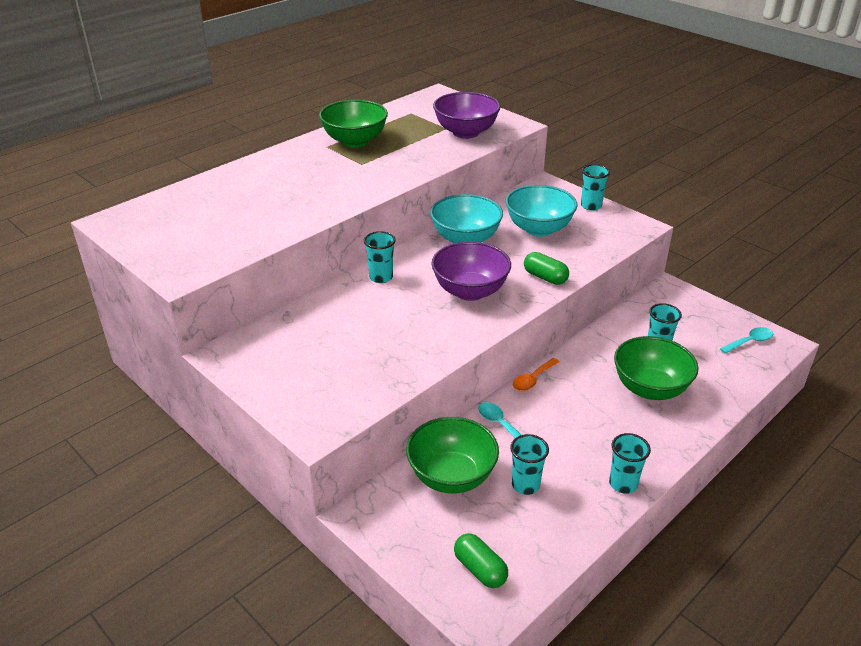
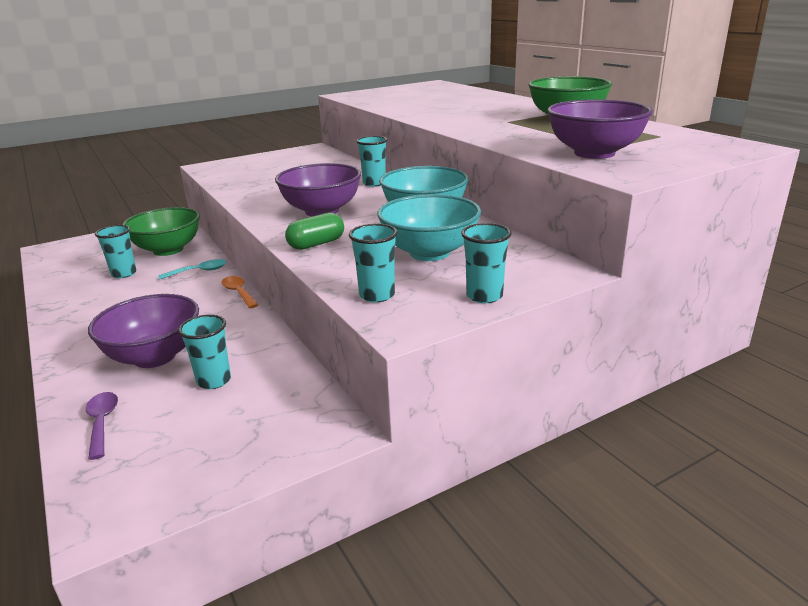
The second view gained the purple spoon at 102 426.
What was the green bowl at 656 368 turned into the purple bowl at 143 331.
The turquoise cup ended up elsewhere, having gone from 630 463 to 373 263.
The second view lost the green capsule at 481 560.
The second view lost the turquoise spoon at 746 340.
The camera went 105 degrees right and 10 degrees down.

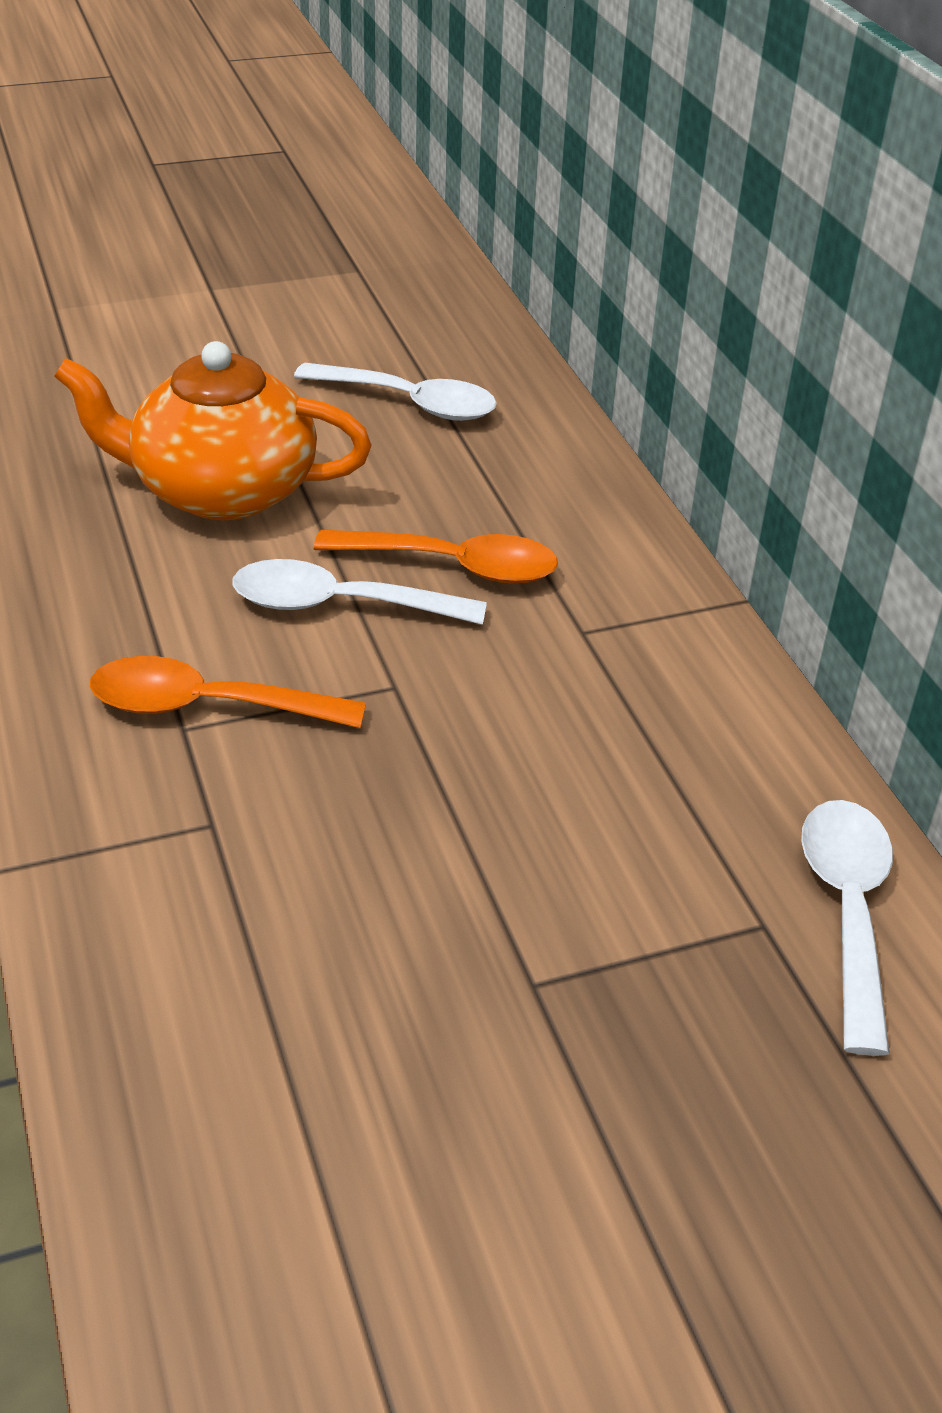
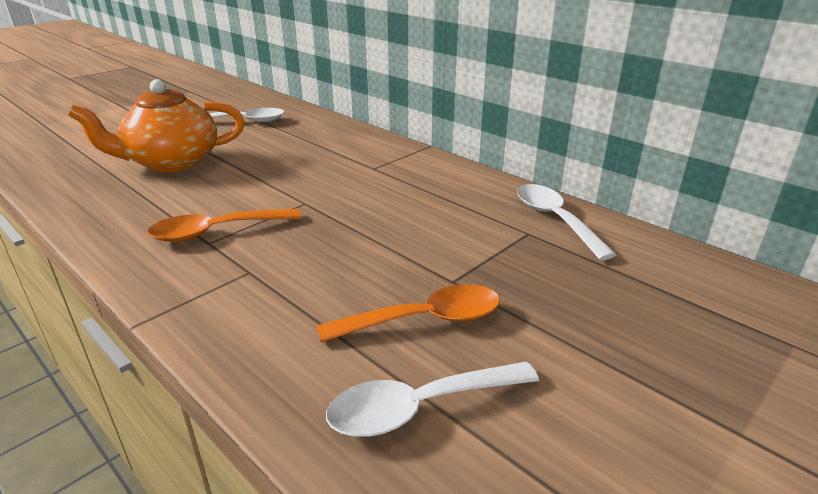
The orange spoon ended up elsewhere, having gone from 436 557 to 408 313.
The white spoon ended up elsewhere, having gone from 359 592 to 432 399.
The camera went 25 degrees left and 10 degrees down.

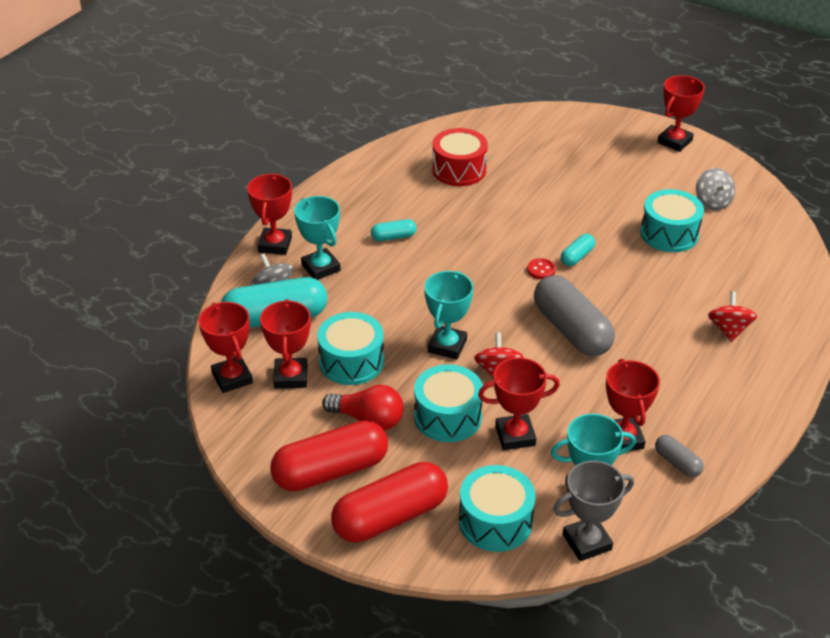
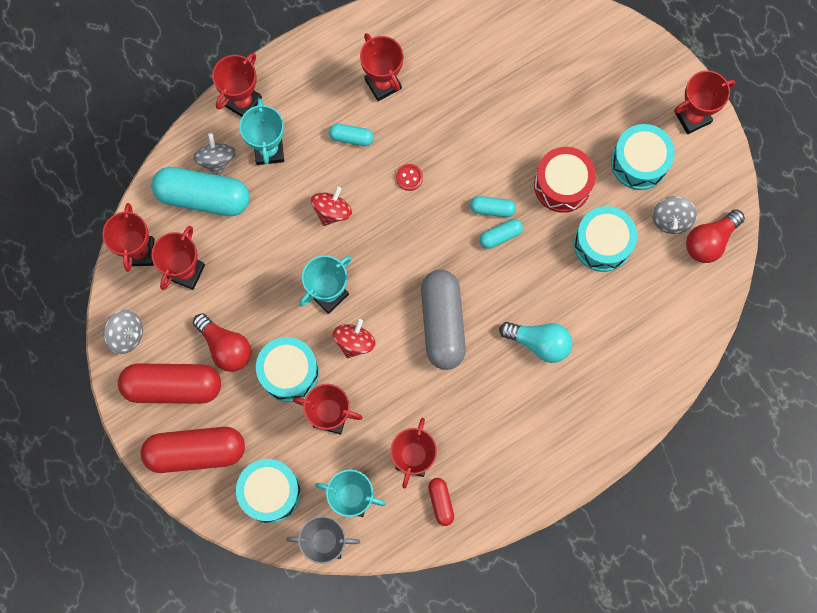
The second view gained the grey spinning top at 123 332.
The red spinning top ended up elsewhere, having gone from 732 316 to 331 206.
The second view gained the red trophy at 381 67.
The red button ended up elsewhere, having gone from 541 268 to 409 177.
What was the grey capsule at 679 456 turned into the red capsule at 441 502.
The second view gained the turquoise capsule at 493 206.
The second view gained the turquoise light bulb at 536 342.
The red drum ended up elsewhere, having gone from 460 157 to 565 180.
The turquoise drum ended up elsewhere, having gone from 350 348 to 643 157.
The second view gained the red light bulb at 715 236.
The camera went 25 degrees right and 35 degrees up.

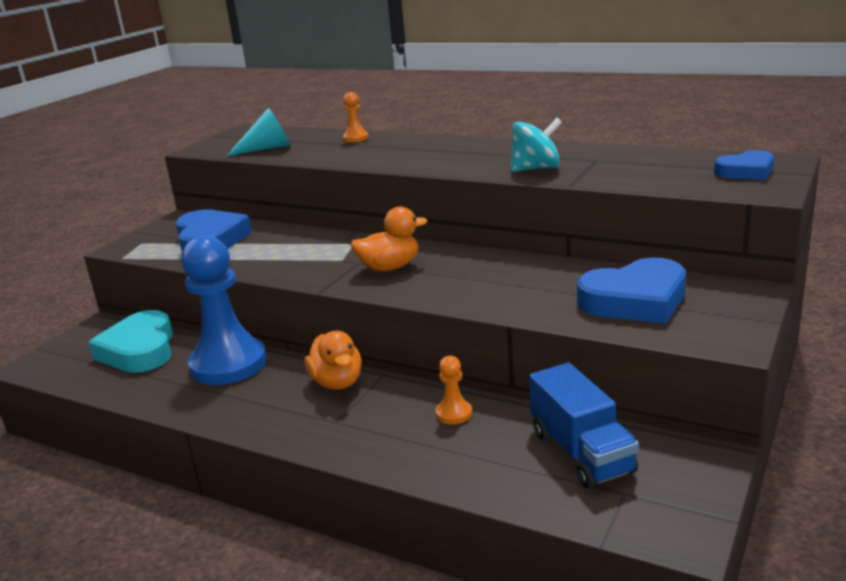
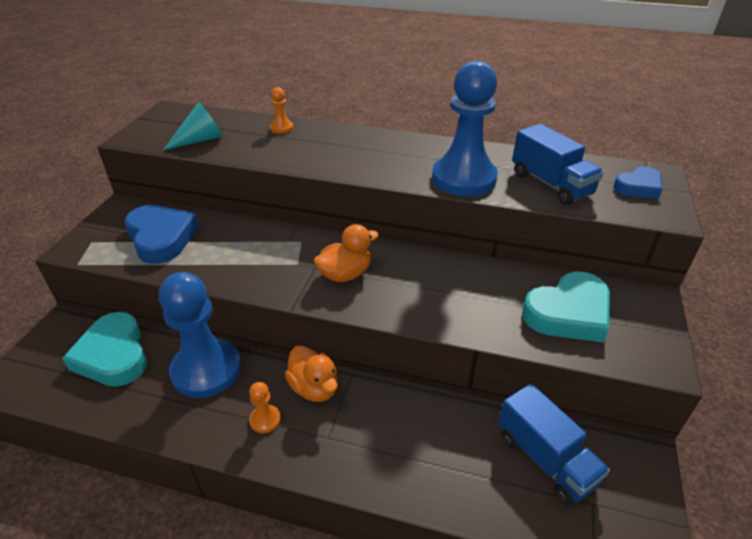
The orange pawn ended up elsewhere, having gone from 453 390 to 265 407.
Where the turquoise spinning top stood at 536 145, the blue pawn came to stand at 465 128.
The second view gained the blue truck at 558 164.
What was the blue heart at 631 291 turned into the turquoise heart at 566 307.
The camera went 15 degrees left and 15 degrees up.

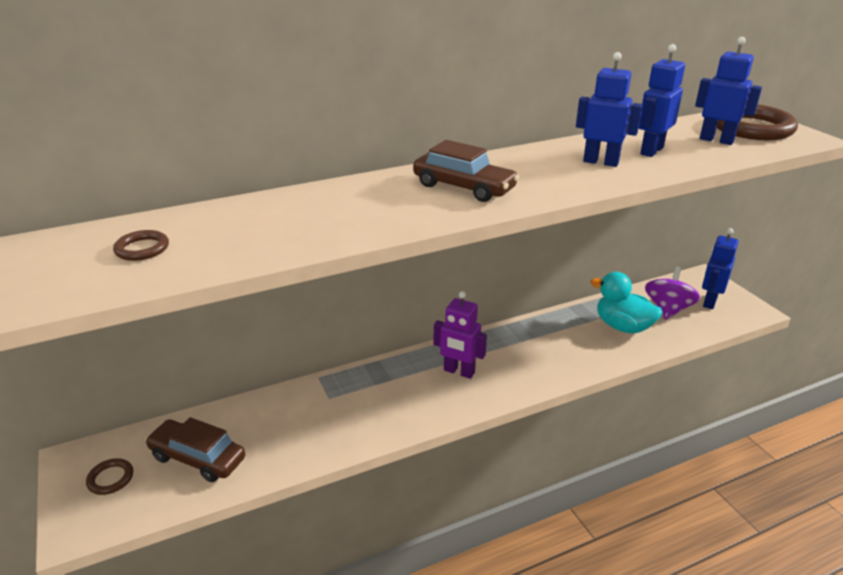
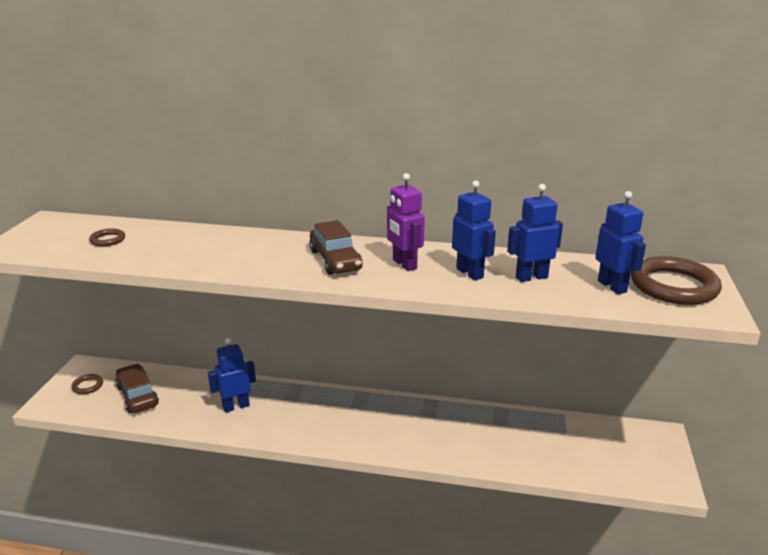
The blue robot ended up elsewhere, having gone from 720 268 to 232 375.
The purple robot ended up elsewhere, having gone from 460 335 to 406 222.
The second view lost the turquoise duck at 626 302.
The second view lost the purple spinning top at 672 293.
The camera went 35 degrees right and 5 degrees down.

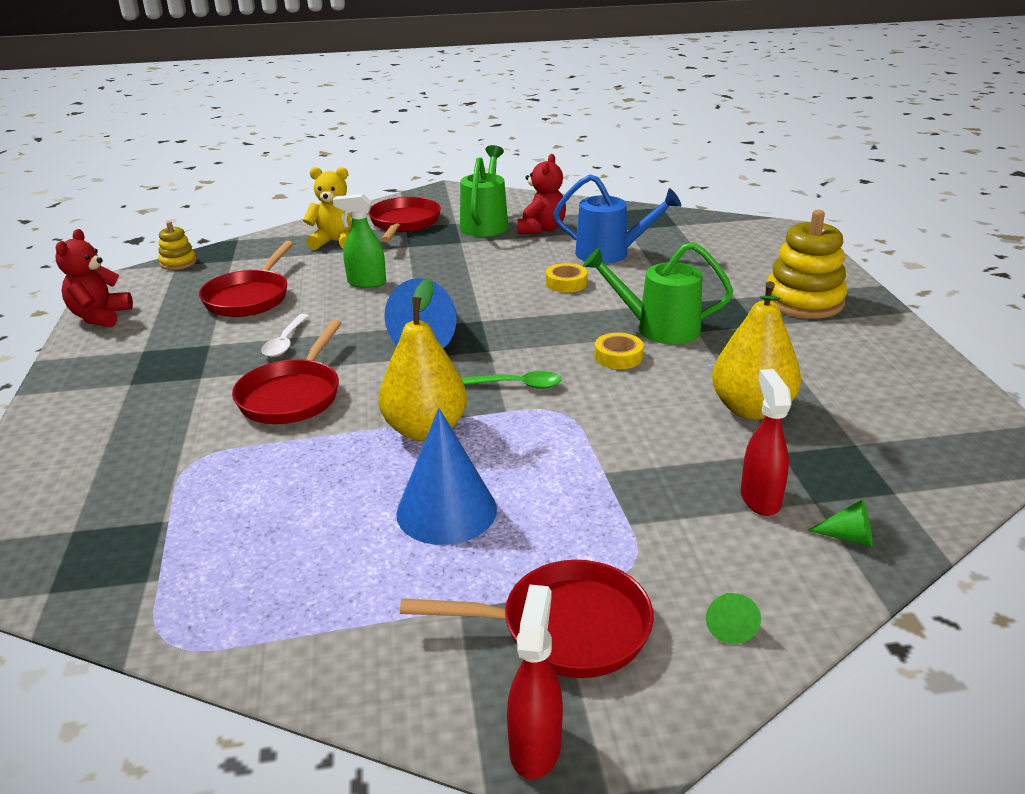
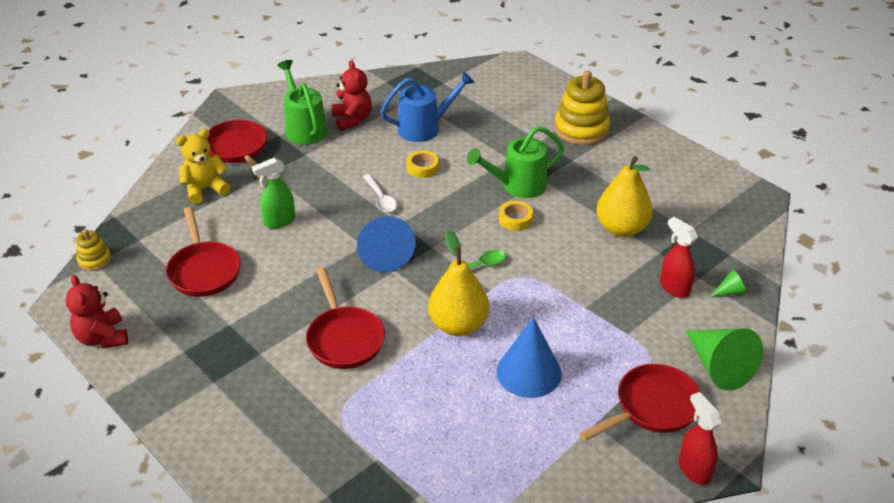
The white spoon ended up elsewhere, having gone from 285 335 to 380 193.
The size of the green cone at 733 618 changed by a factor of 2.24.
The camera went 35 degrees left and 10 degrees up.

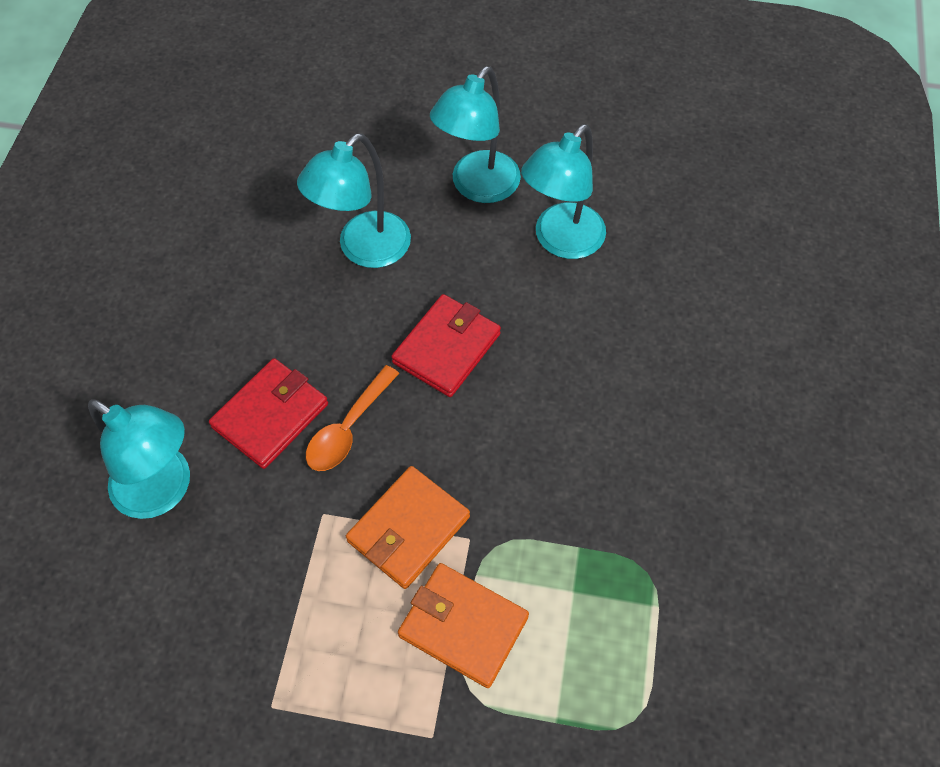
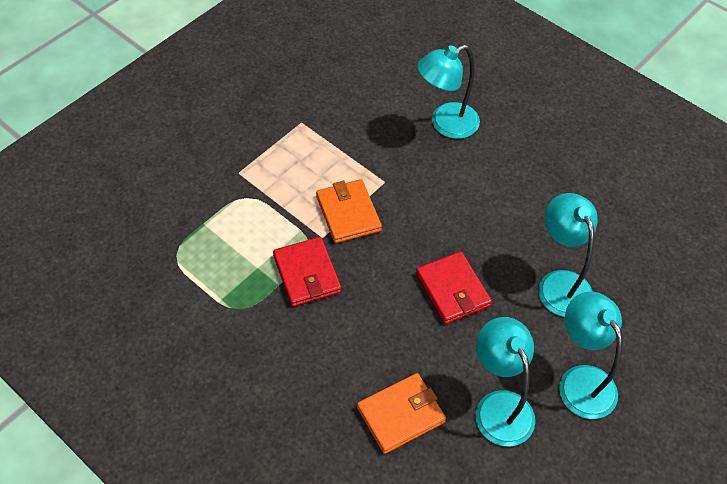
The red wallet ended up elsewhere, having gone from 268 413 to 307 272.
The orange wallet ended up elsewhere, having gone from 463 625 to 401 413.
The second view lost the orange spoon at 352 418.
The camera went 120 degrees right and 5 degrees down.

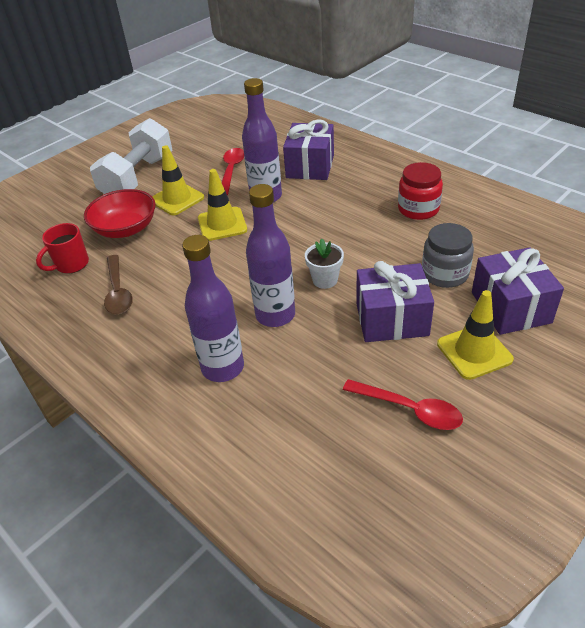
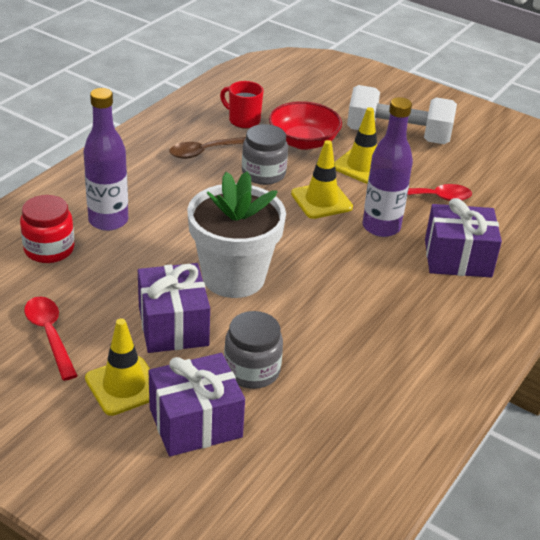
The red jar ended up elsewhere, having gone from 420 191 to 47 229.
The red spoon at 403 404 ended up facing another way, 135 degrees clockwise from before.
The size of the white flower pot at 324 264 changed by a factor of 2.25.
The second view gained the grey jar at 265 154.
The second view lost the purple bottle at 270 255.
The camera went 75 degrees right and 5 degrees down.

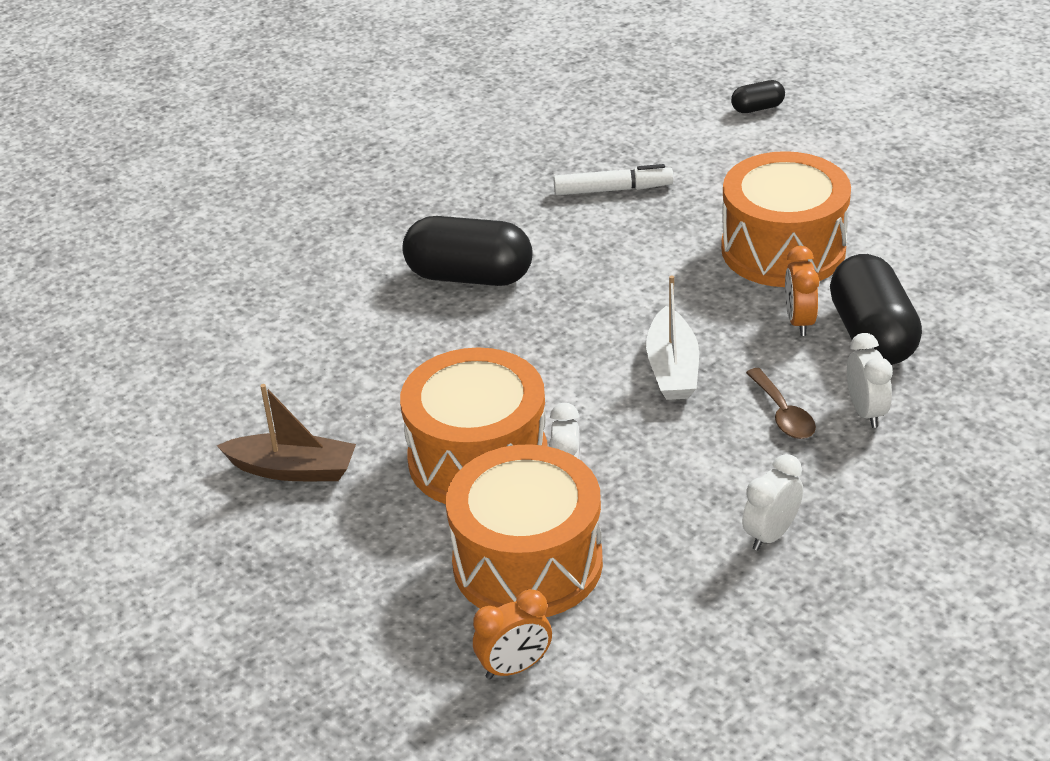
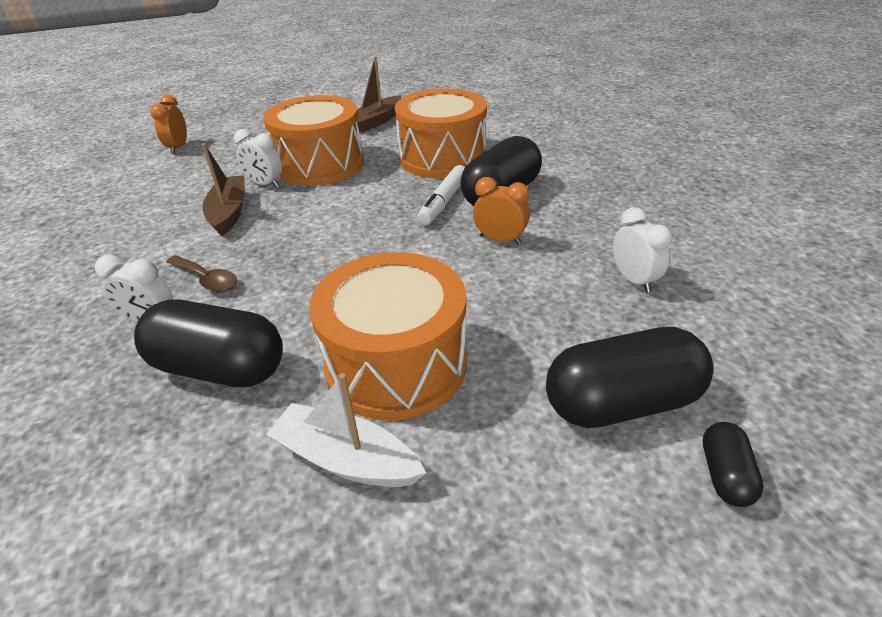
The brown spoon at 781 403 ended up facing another way, 150 degrees counterclockwise from before.
The second view gained the brown boat at 223 189.
The white boat ended up elsewhere, having gone from 672 337 to 346 430.
The orange drum ended up elsewhere, having gone from 524 530 to 441 134.
The white marker ended up elsewhere, having gone from 614 179 to 441 195.
The orange clock ended up elsewhere, having gone from 802 291 to 501 211.
The second view gained the black capsule at 630 377.
The white clock ended up elsewhere, having gone from 772 502 to 642 250.
The camera went 115 degrees right and 0 degrees up.

